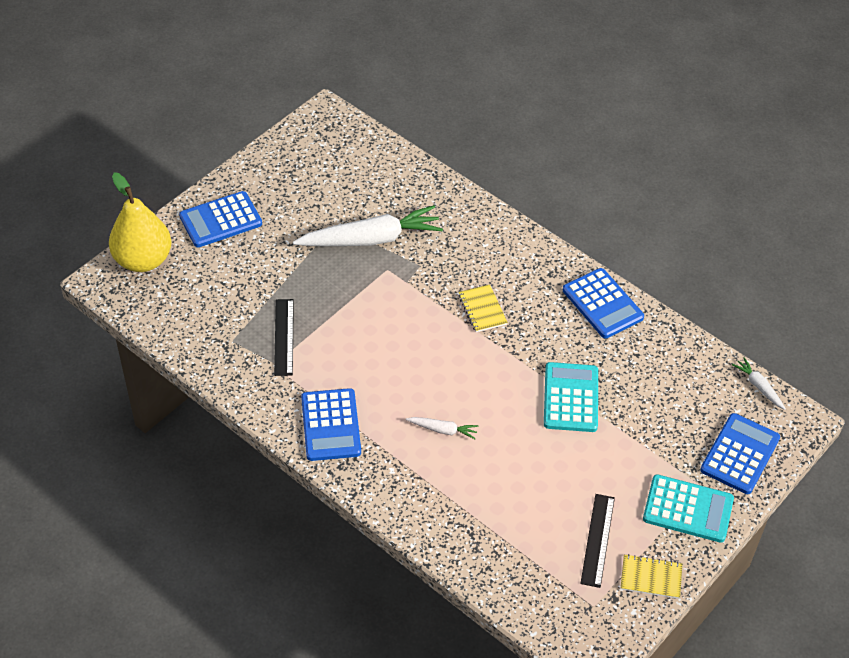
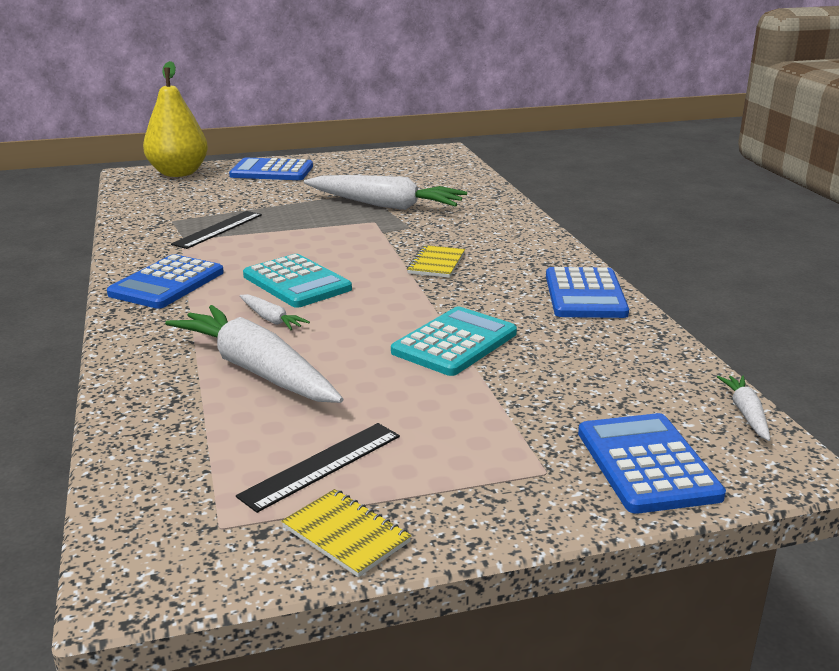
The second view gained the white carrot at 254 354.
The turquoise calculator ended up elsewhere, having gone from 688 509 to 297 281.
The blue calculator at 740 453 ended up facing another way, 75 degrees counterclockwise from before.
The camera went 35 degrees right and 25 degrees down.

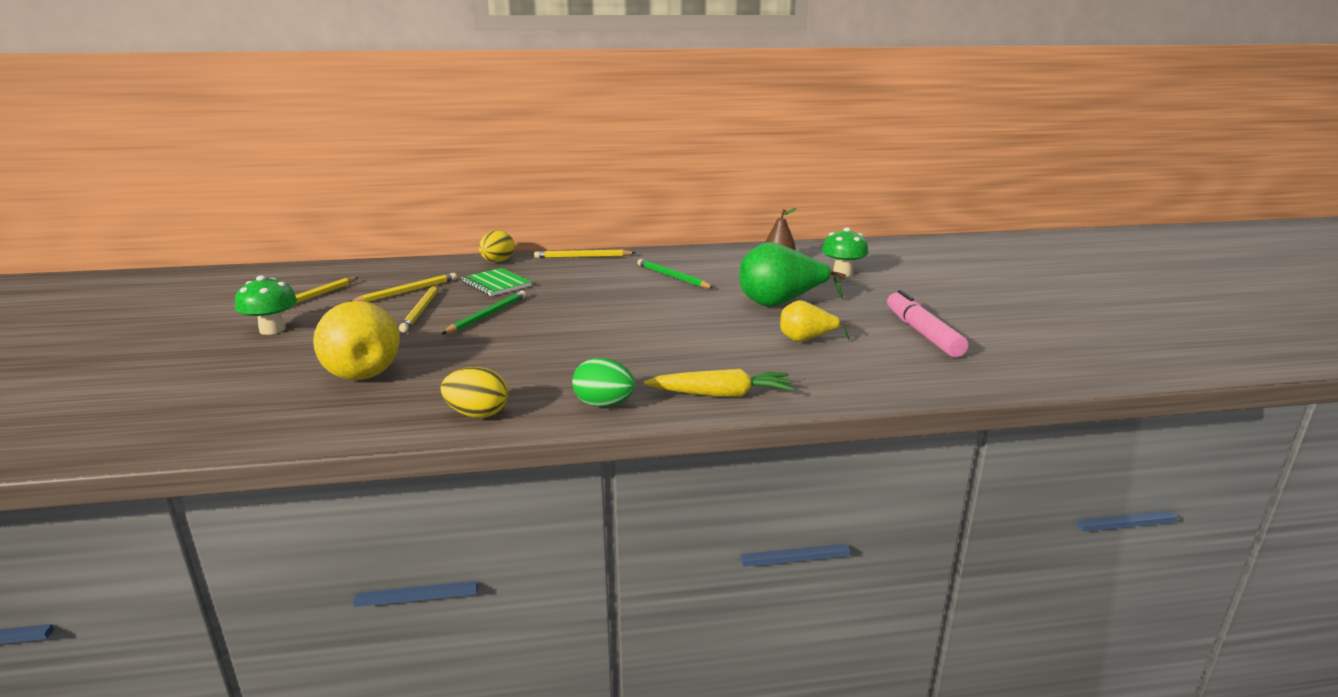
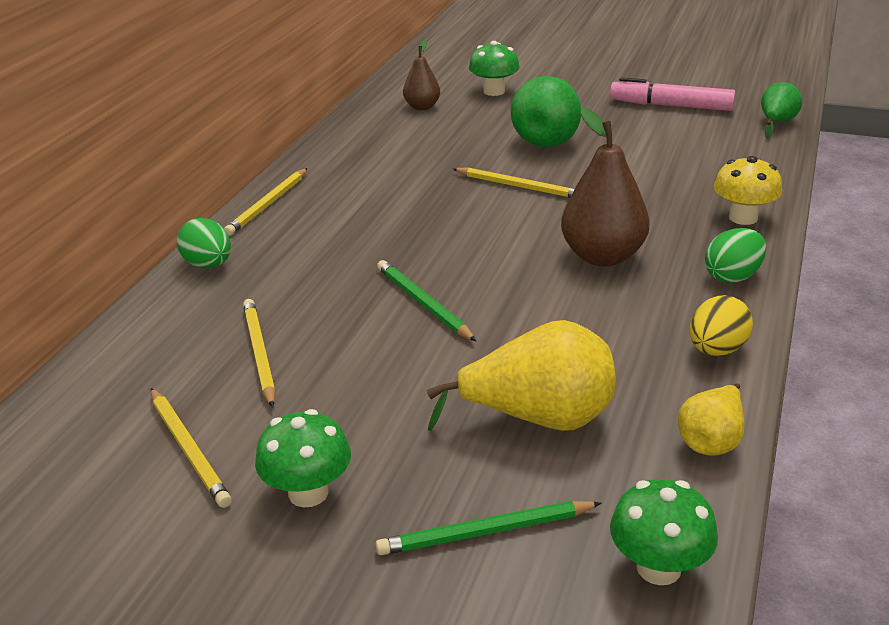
What was the yellow egg at 497 246 turned into the green egg at 204 243.
The green pencil ended up elsewhere, having gone from 675 273 to 488 528.
The yellow pencil ended up elsewhere, having gone from 418 308 to 514 182.
The second view gained the brown pear at 605 187.
The second view gained the green mushroom at 664 532.
The yellow pear ended up elsewhere, having gone from 815 321 to 711 419.
Where the yellow carrot stood at 719 382, the yellow mushroom came to stand at 748 190.
The second view gained the green pear at 782 110.
The second view lost the green notebook at 496 282.
The camera went 60 degrees left and 10 degrees up.

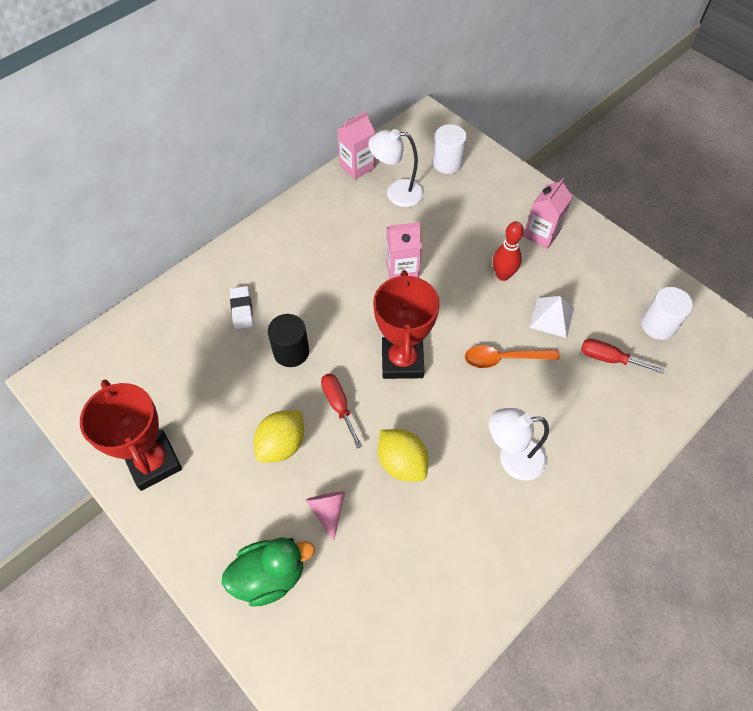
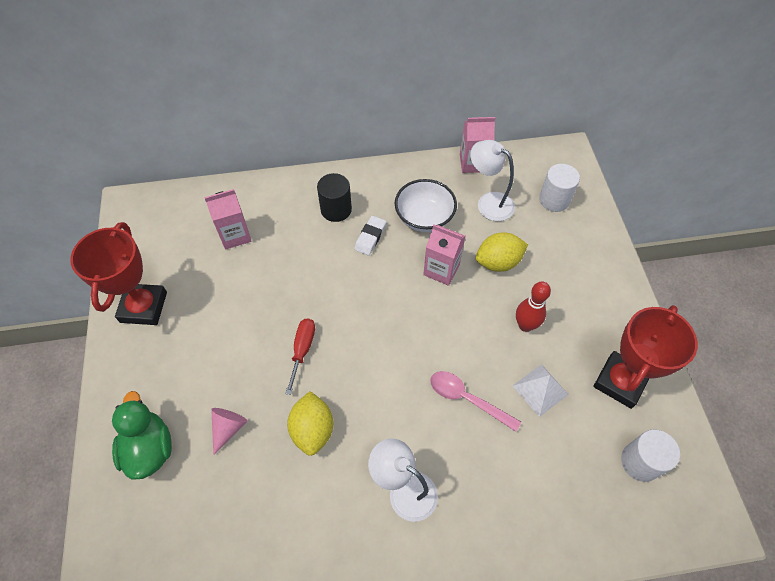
The green duck at 268 572 ended up facing another way, 120 degrees counterclockwise from before.
The pink carton ended up elsewhere, having gone from 547 213 to 228 219.
The black cylinder ended up elsewhere, having gone from 288 340 to 334 197.
The white eraser ended up elsewhere, having gone from 241 307 to 370 235.
The second view gained the white bowl at 426 205.
What was the orange spoon at 512 356 turned into the pink spoon at 475 401.
The yellow lemon ended up elsewhere, having gone from 279 437 to 502 252.
The red trophy ended up elsewhere, having gone from 406 324 to 645 357.
The second view lost the red screwdriver at 623 356.
The camera went 35 degrees right and 0 degrees up.

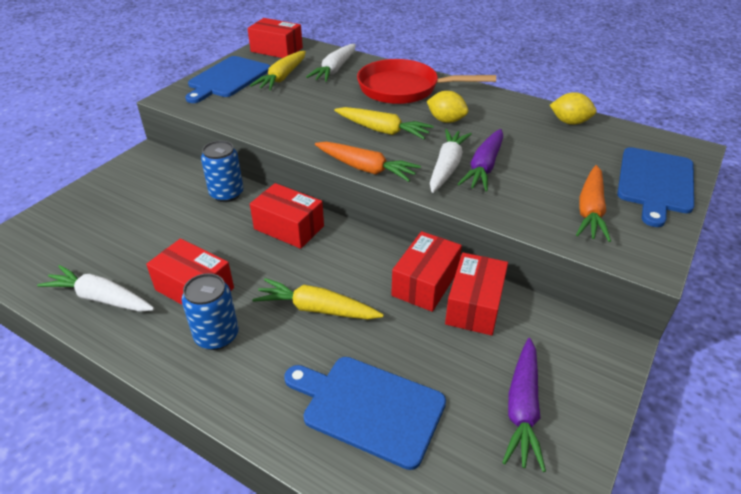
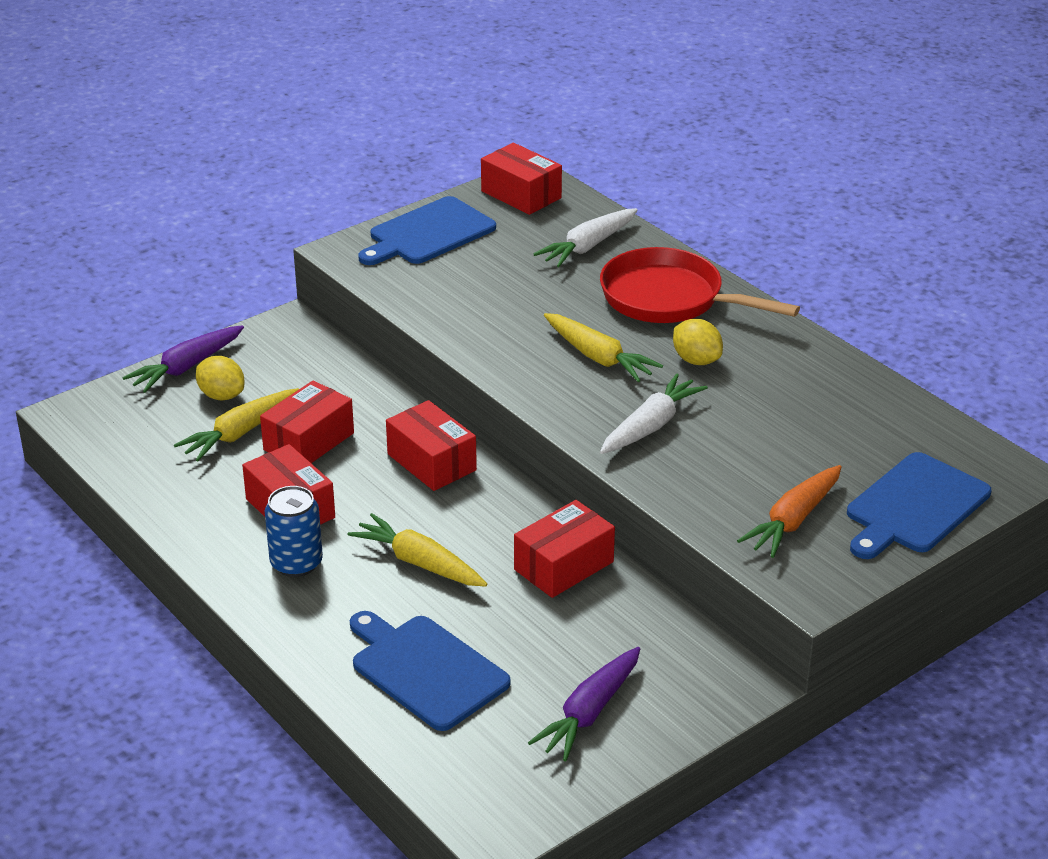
The purple carrot ended up elsewhere, having gone from 481 160 to 183 359.
The yellow carrot ended up elsewhere, having gone from 278 71 to 236 424.
The yellow lemon ended up elsewhere, having gone from 573 108 to 220 378.
The red box ended up elsewhere, having gone from 476 294 to 307 422.
The second view lost the white carrot at 96 288.
The second view lost the blue can at 222 171.
The second view lost the orange carrot at 368 162.
The camera went 20 degrees right and 5 degrees down.

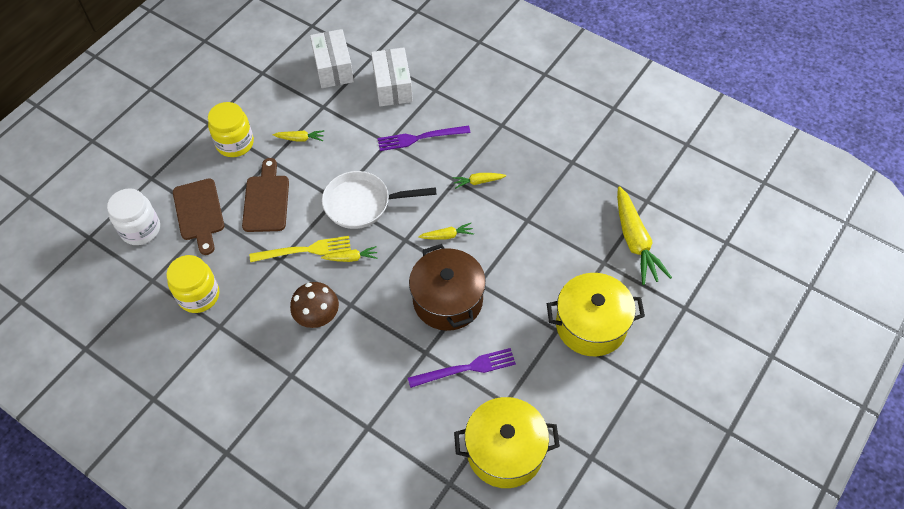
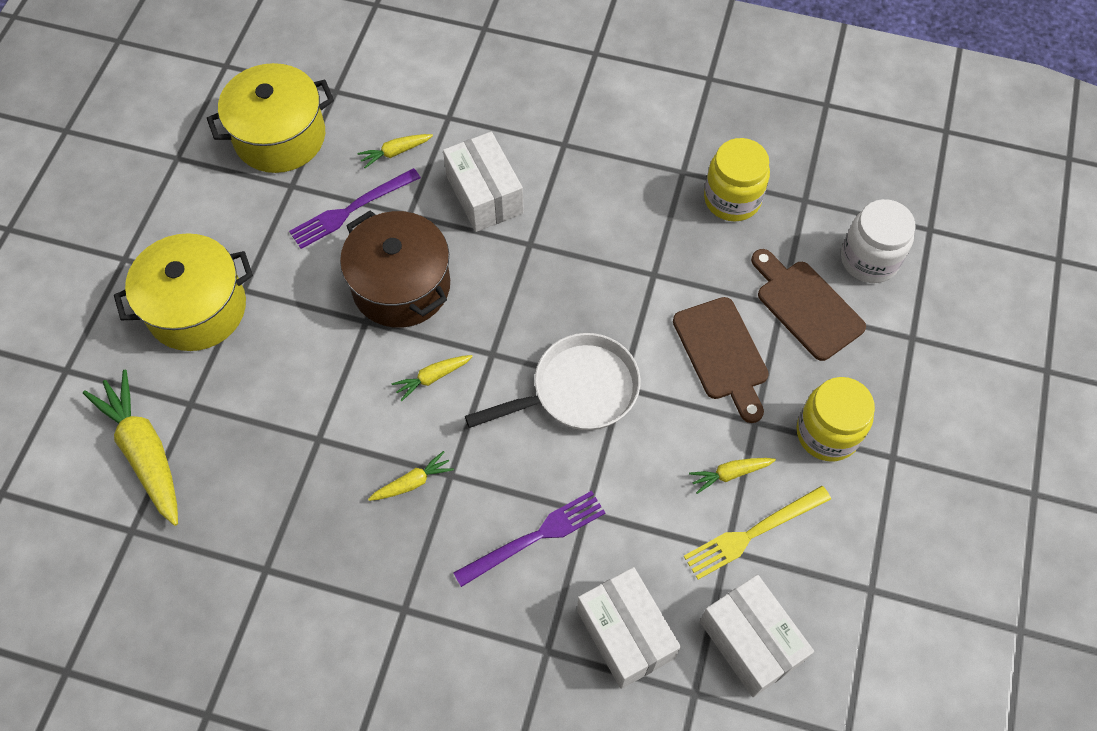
The yellow carrot ended up elsewhere, having gone from 349 254 to 395 151.
The second view gained the white box at 483 182.
The yellow fork ended up elsewhere, having gone from 300 249 to 757 533.
The second view lost the brown mushroom at 314 305.
The camera went 160 degrees right and 5 degrees up.

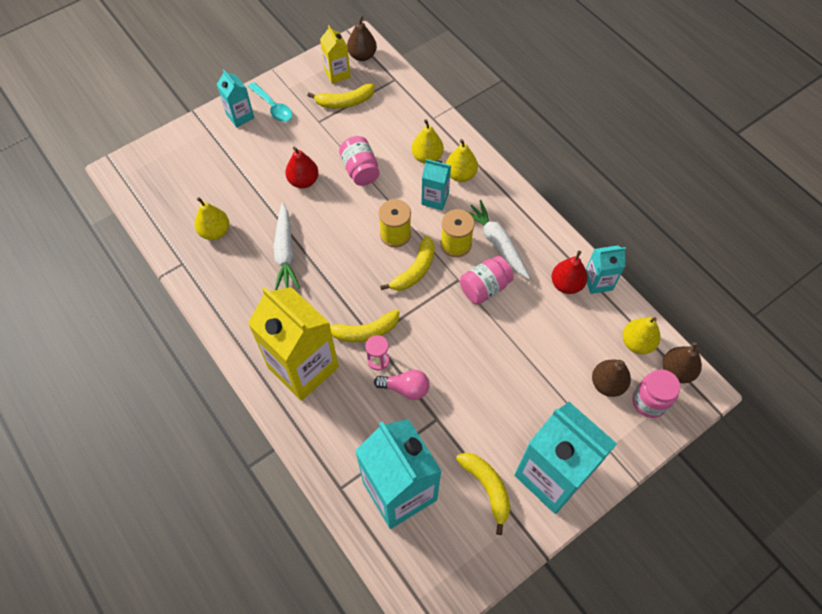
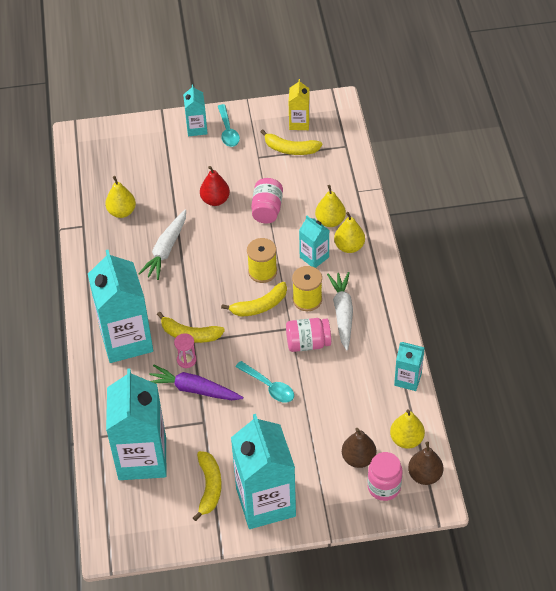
What was the yellow carton at 293 344 turned into the turquoise carton at 120 306.
Where the pink light bulb stood at 402 385, the purple carrot came to stand at 196 382.
The second view gained the turquoise spoon at 265 382.
The second view lost the brown pear at 362 38.
The second view lost the red pear at 569 272.
The camera went 30 degrees right and 10 degrees down.

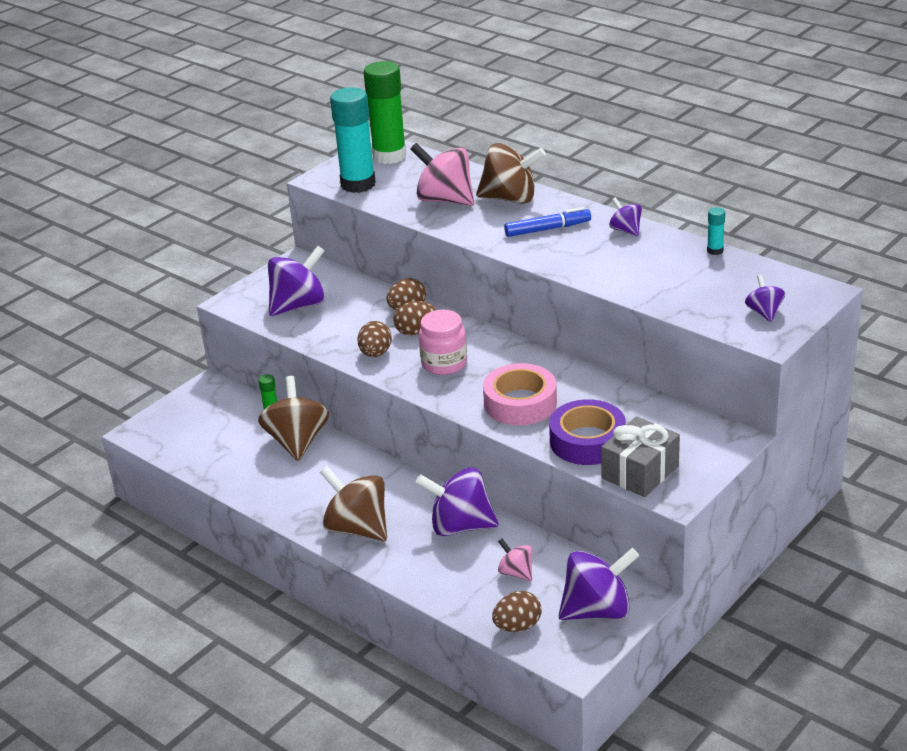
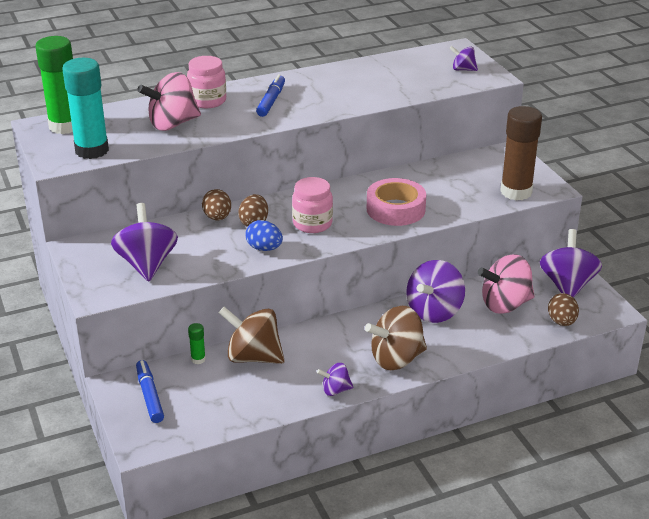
The second view gained the blue marker at 150 391.
Where the brown spinning top stood at 511 173, the pink jar came to stand at 206 82.
What was the brown egg at 375 339 turned into the blue egg at 264 235.
The purple spinning top ended up elsewhere, having gone from 625 216 to 335 379.
The size of the pink spinning top at 515 560 changed by a factor of 1.93.
Where the grey gift stood at 640 456, the brown glue stick came to stand at 521 153.
The second view lost the purple tape at 587 432.
The second view lost the turquoise glue stick at 716 231.
The camera went 65 degrees left and 0 degrees up.

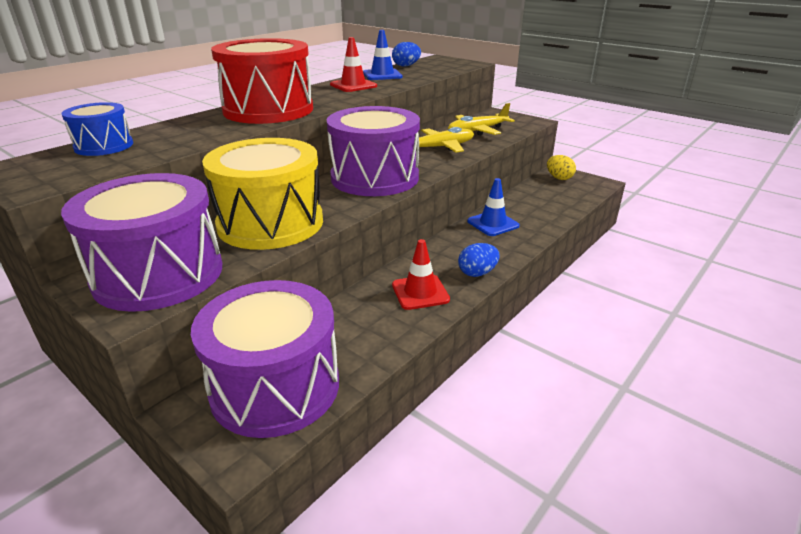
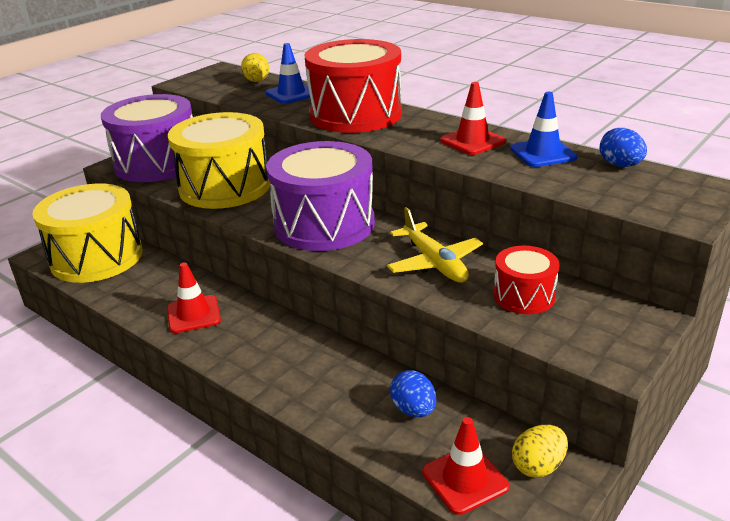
What was the purple drum at 265 359 turned into the yellow drum at 87 233.
Where the blue drum stood at 97 129, the yellow egg came to stand at 255 67.
The blue traffic cone ended up elsewhere, having gone from 493 207 to 287 73.
The blue egg ended up elsewhere, having gone from 479 260 to 413 393.
The second view gained the red traffic cone at 465 466.
Where the yellow plane stood at 481 119, the red drum came to stand at 526 280.
The camera went 90 degrees right and 0 degrees up.

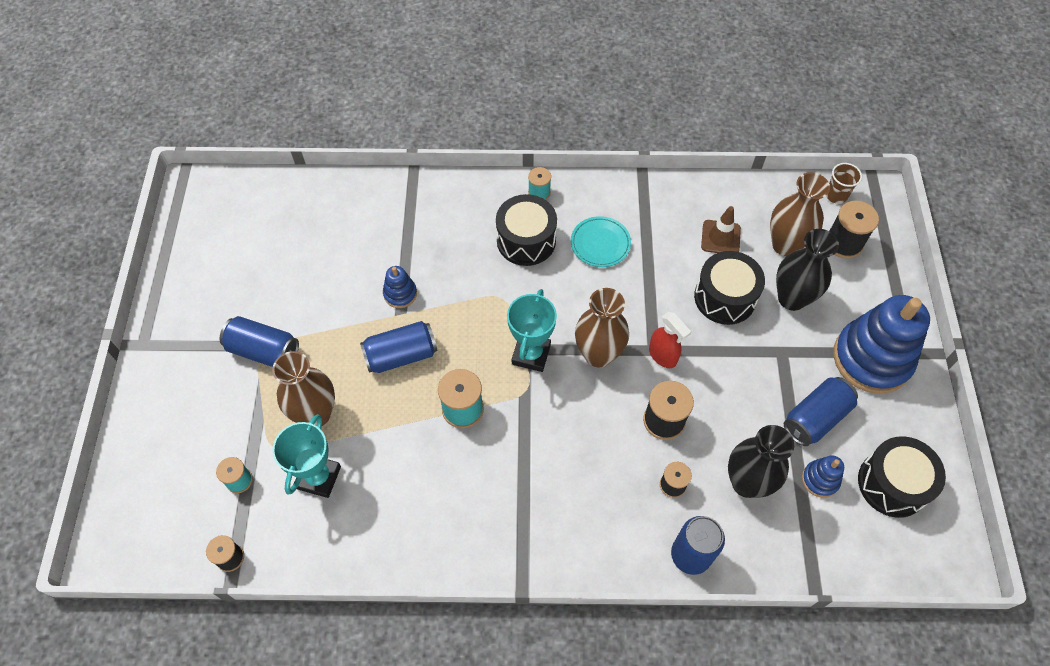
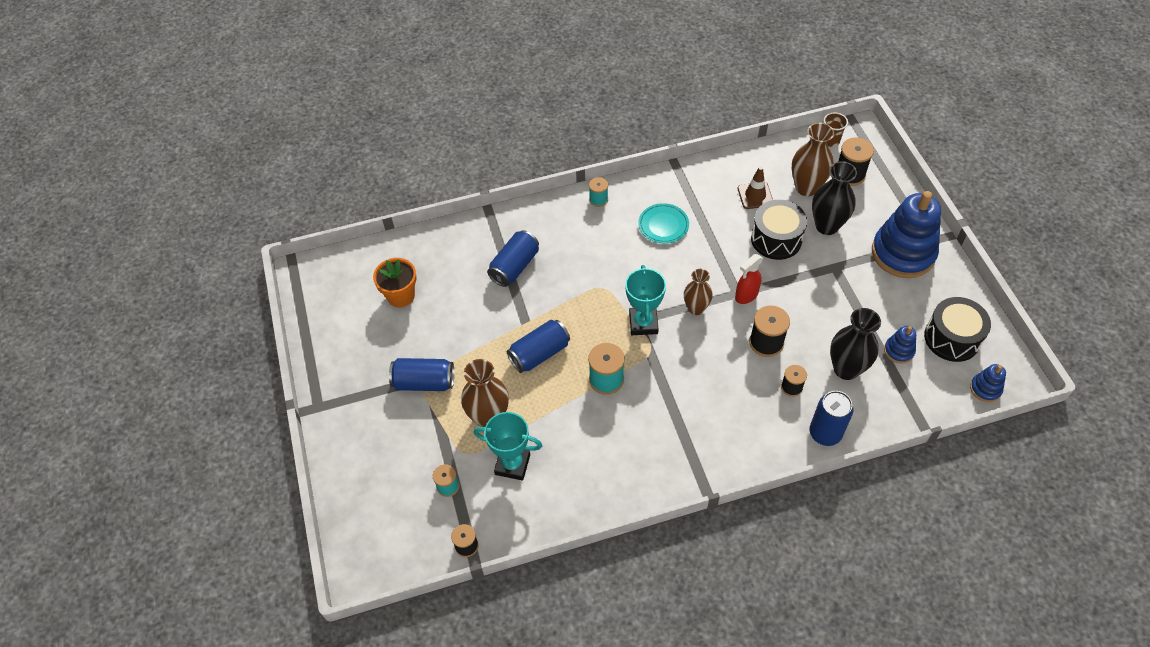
The second view gained the orange flower pot at 395 282.
The turquoise trophy at 306 456 ended up facing another way, 75 degrees counterclockwise from before.
The blue can ended up elsewhere, having gone from 821 411 to 513 258.
The size of the brown vase at 602 327 changed by a factor of 0.66.
The red spray bottle at 670 339 ended up facing another way, 105 degrees clockwise from before.
The blue stacking toy ended up elsewhere, having gone from 400 287 to 988 383.
The second view lost the black drum at 526 230.
The camera went 15 degrees left and 5 degrees down.

